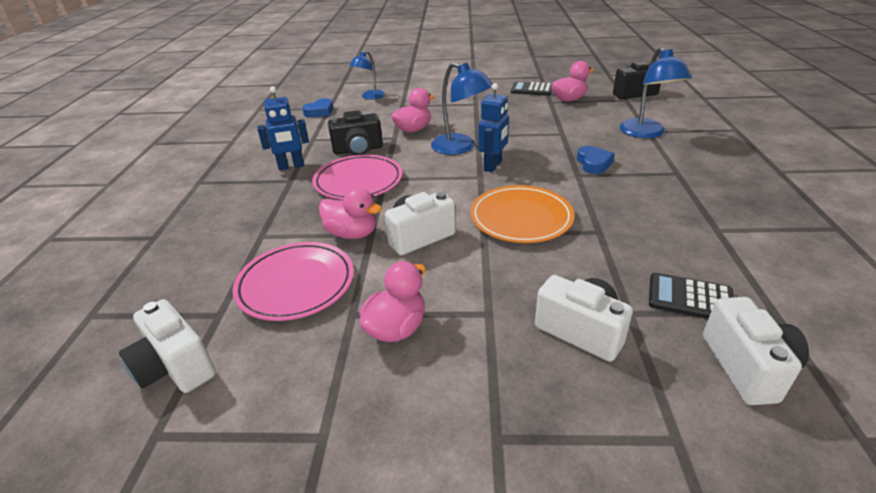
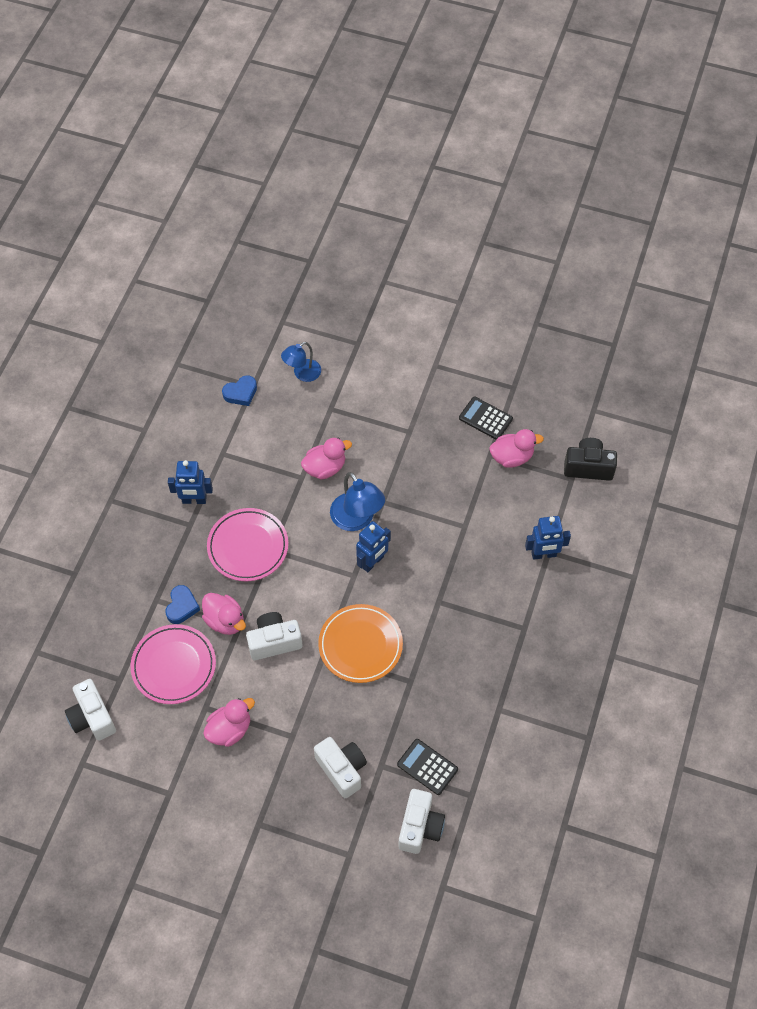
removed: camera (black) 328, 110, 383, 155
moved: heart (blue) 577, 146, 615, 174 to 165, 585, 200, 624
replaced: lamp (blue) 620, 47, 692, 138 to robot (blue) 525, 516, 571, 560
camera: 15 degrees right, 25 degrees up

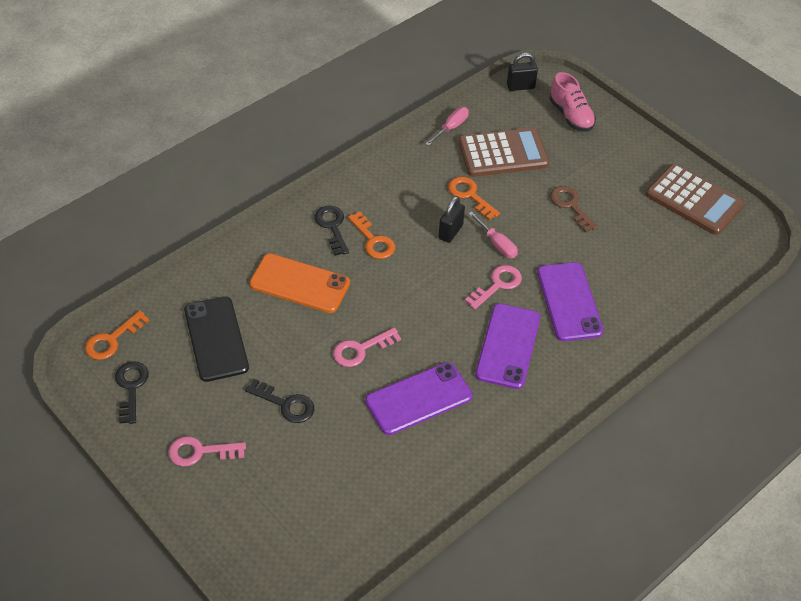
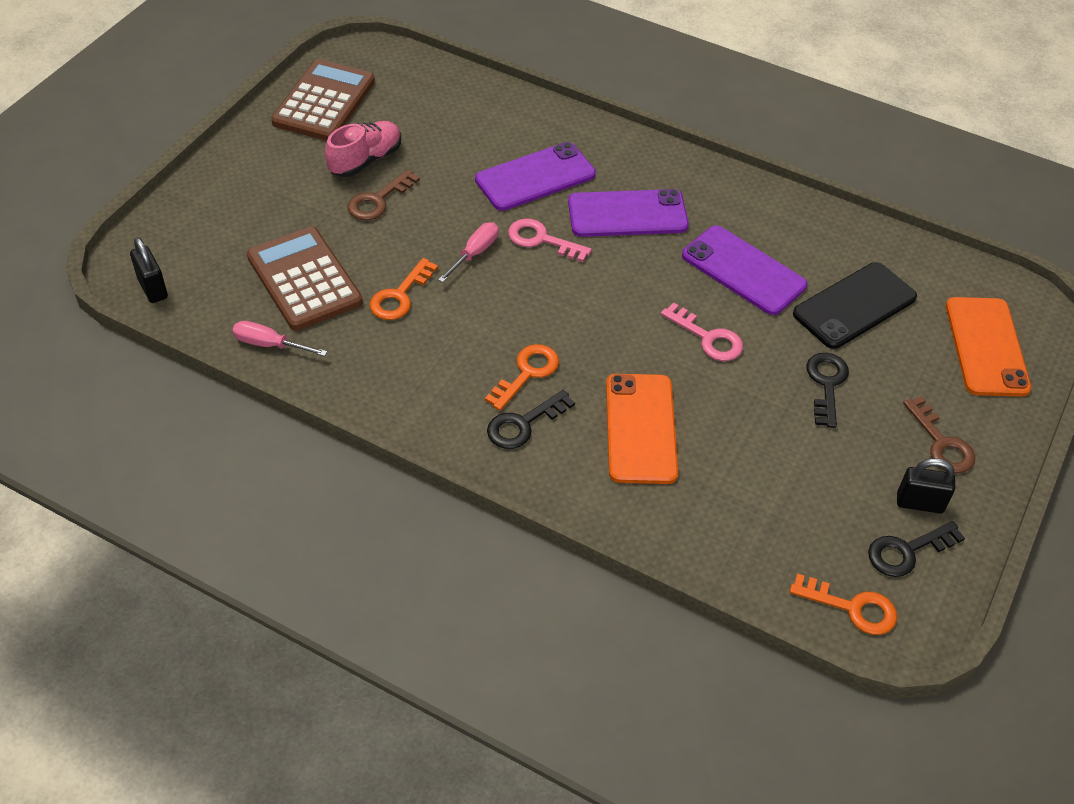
added: phone (orange) 946, 297, 1032, 397
moved: shoe (pink) 549, 72, 596, 132 to 325, 121, 401, 177; phone (black) 184, 296, 249, 382 to 793, 262, 917, 349; padlock (black) 439, 196, 465, 243 to 897, 458, 955, 514
recoloured: key (pink) 168, 436, 246, 467 to key (brown) 903, 396, 975, 473
camera: 110 degrees left, 0 degrees up

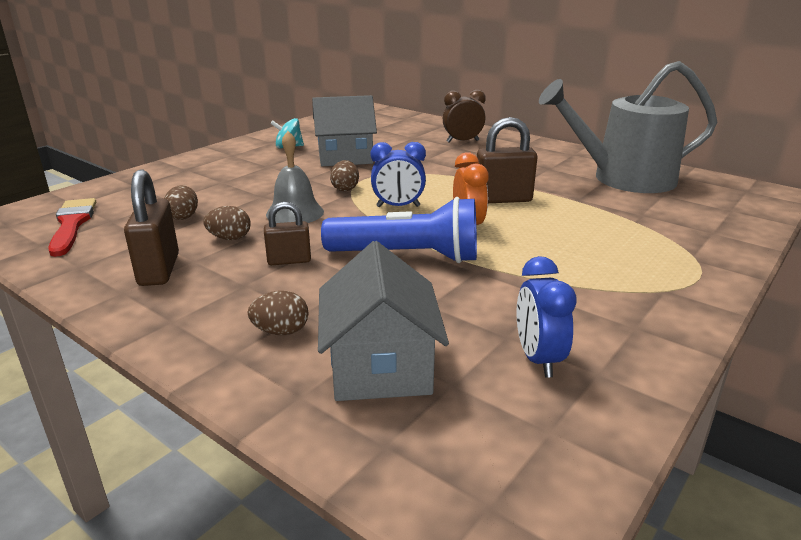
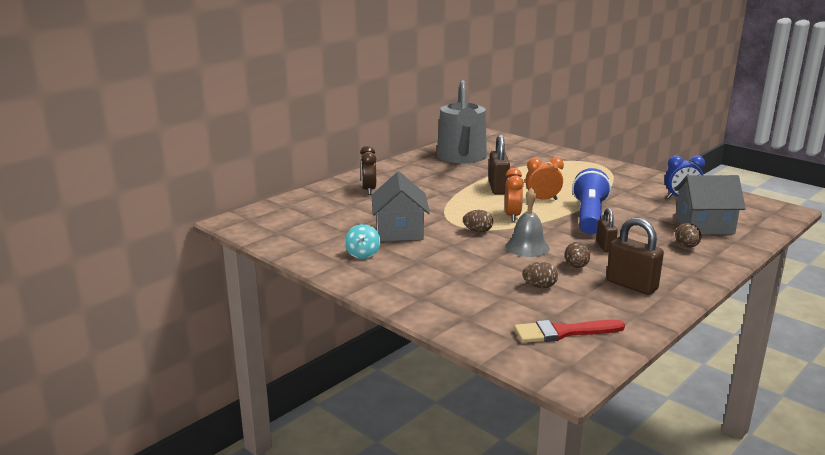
recoloured: clock (blue) 371, 142, 426, 207 to clock (orange) 505, 168, 524, 222
turned: padlock (brown) 124, 169, 179, 286 = 607, 217, 664, 295 45 degrees clockwise
camera: 85 degrees left, 5 degrees down

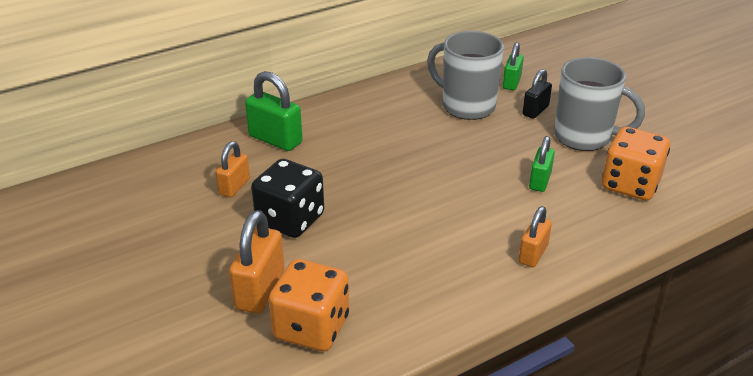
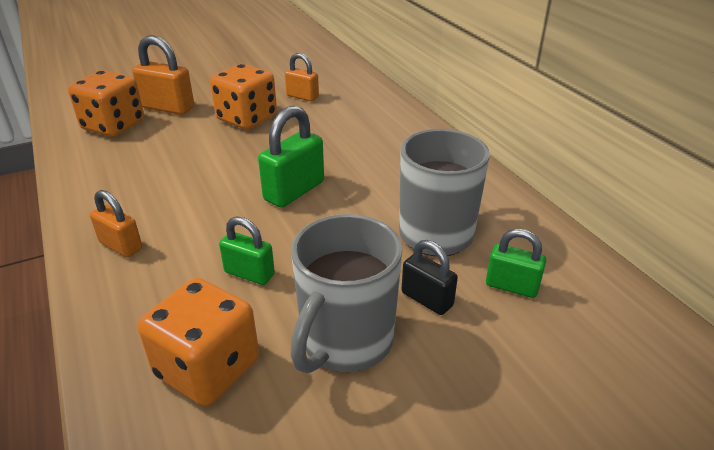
moved: padlock (green) 245, 71, 302, 151 to 258, 106, 324, 208
recoloured: dice (black) 251, 159, 324, 238 to dice (orange) 210, 64, 277, 130
camera: 95 degrees right, 0 degrees up

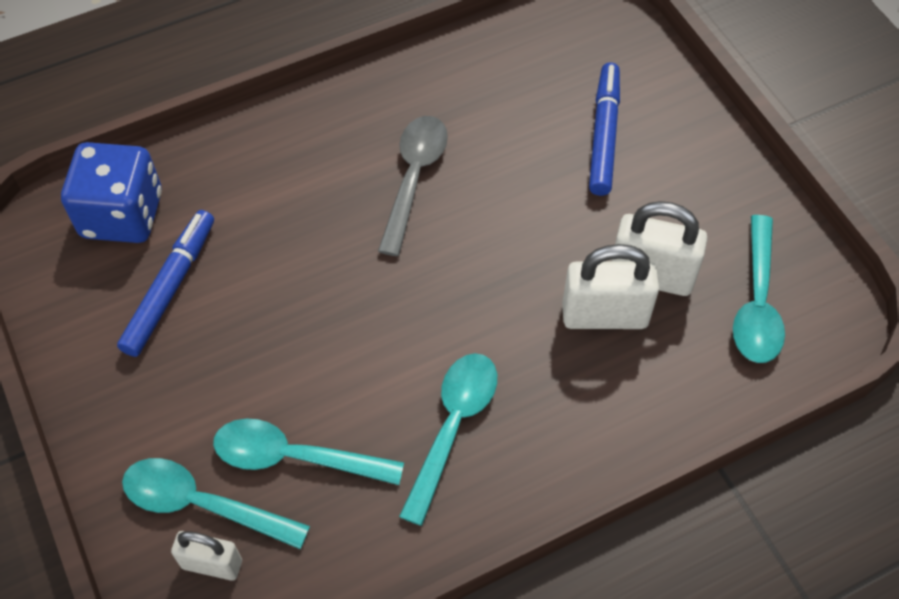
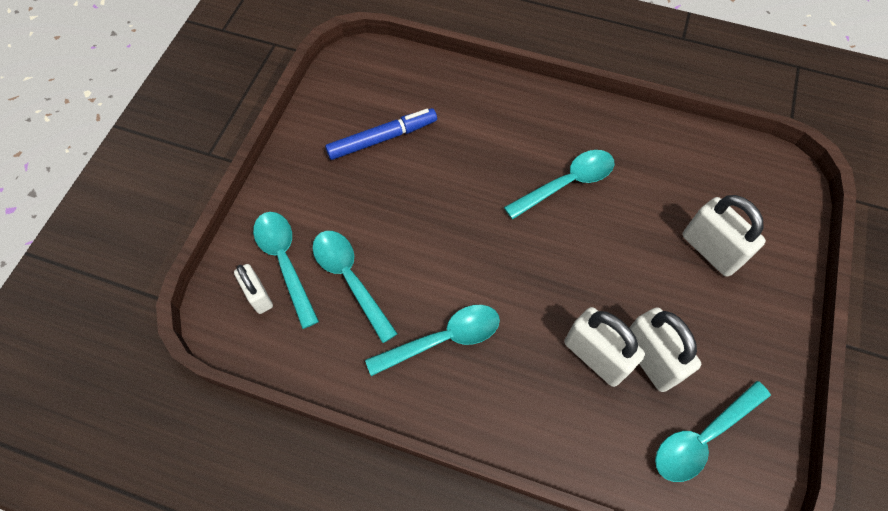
removed: dice (blue) 61, 142, 162, 243
replaced: marker (blue) 589, 62, 620, 196 to padlock (white) 682, 195, 766, 277
recoloured: spoon (grey) 378, 116, 448, 256 to spoon (turquoise) 504, 150, 614, 219
camera: 45 degrees right, 5 degrees up

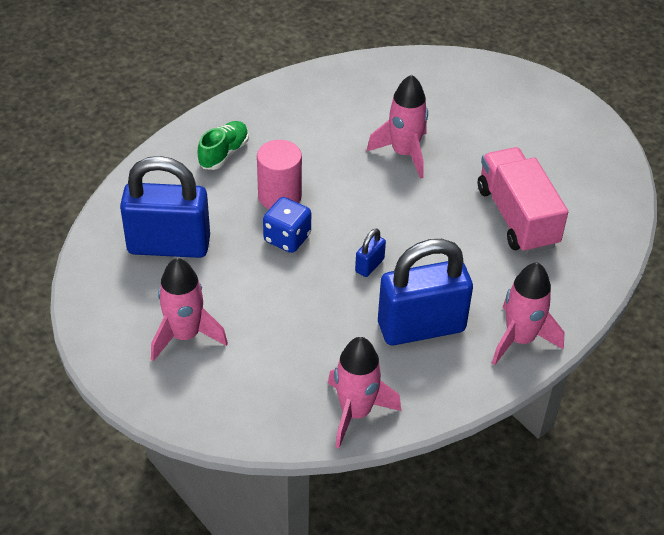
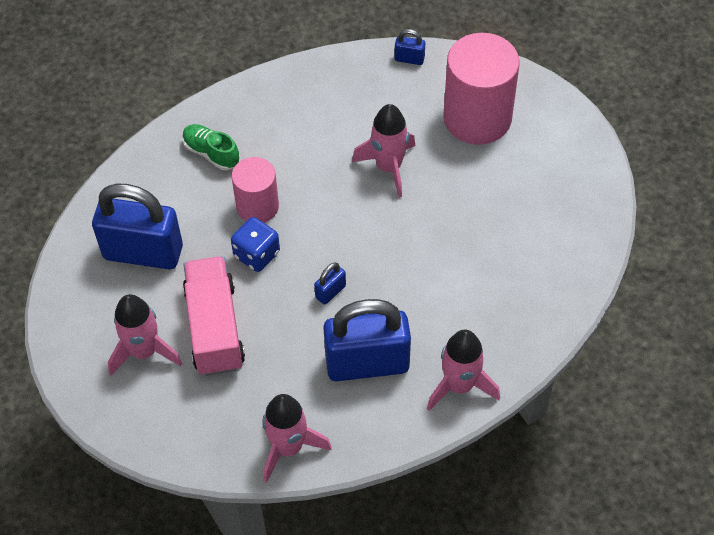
added: padlock (blue) 394, 29, 425, 65; cylinder (pink) 443, 33, 520, 145
moved: truck (pink) 478, 147, 568, 254 to 183, 256, 245, 376
turned: shoe (green) 198, 121, 249, 170 = 182, 124, 240, 170 90 degrees counterclockwise
camera: 10 degrees right, 10 degrees up

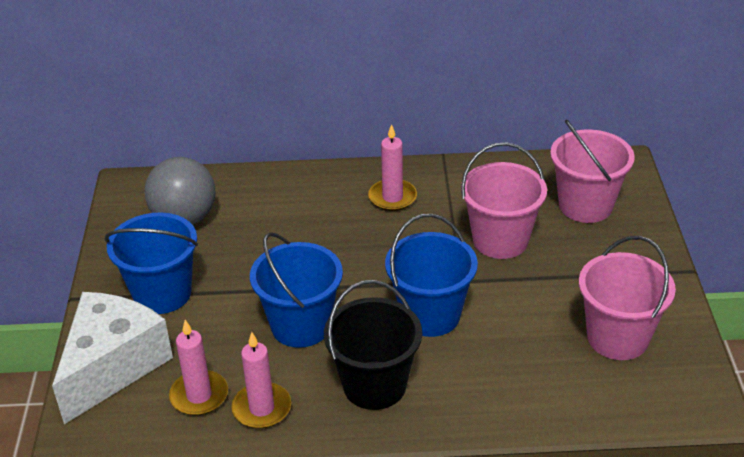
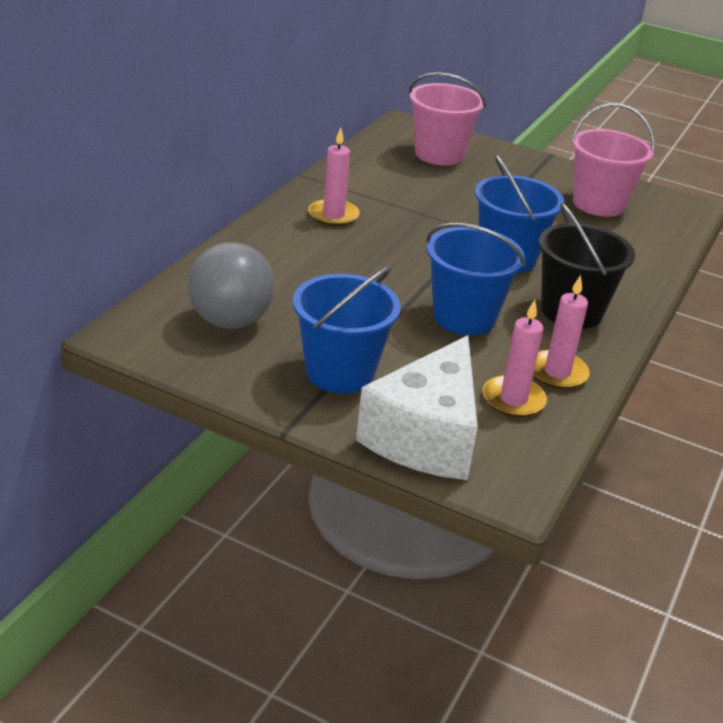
removed: bucket (pink) 461, 142, 547, 259
turned: cheese (white) 52, 292, 173, 424 = 356, 335, 478, 480 120 degrees counterclockwise
camera: 65 degrees left, 5 degrees down

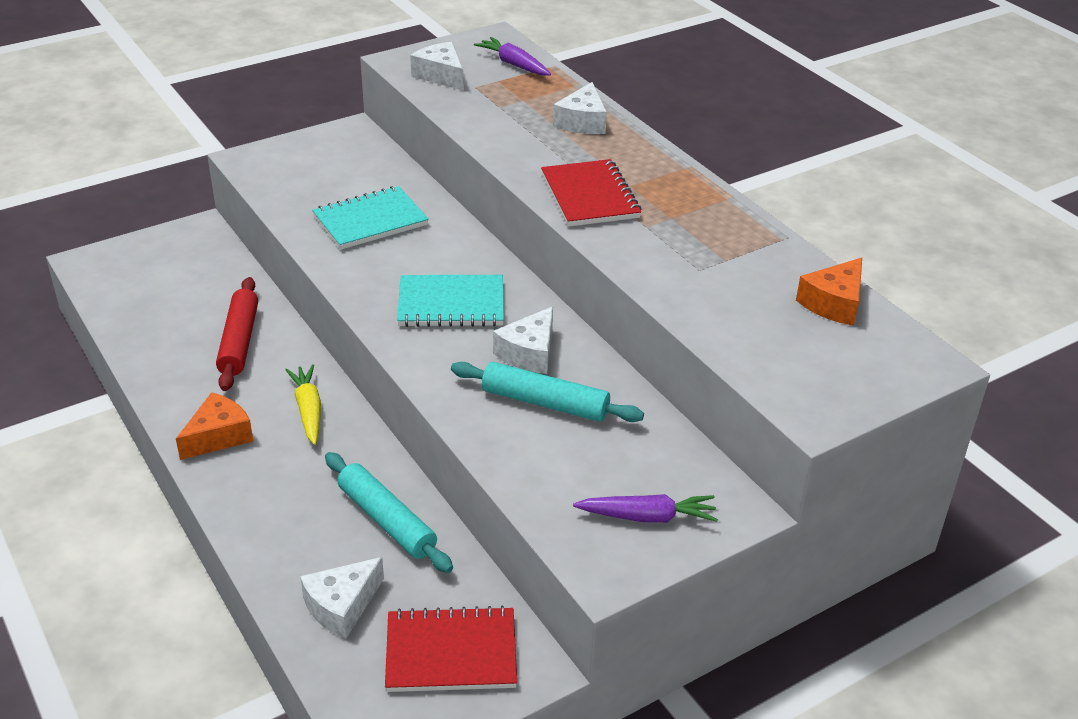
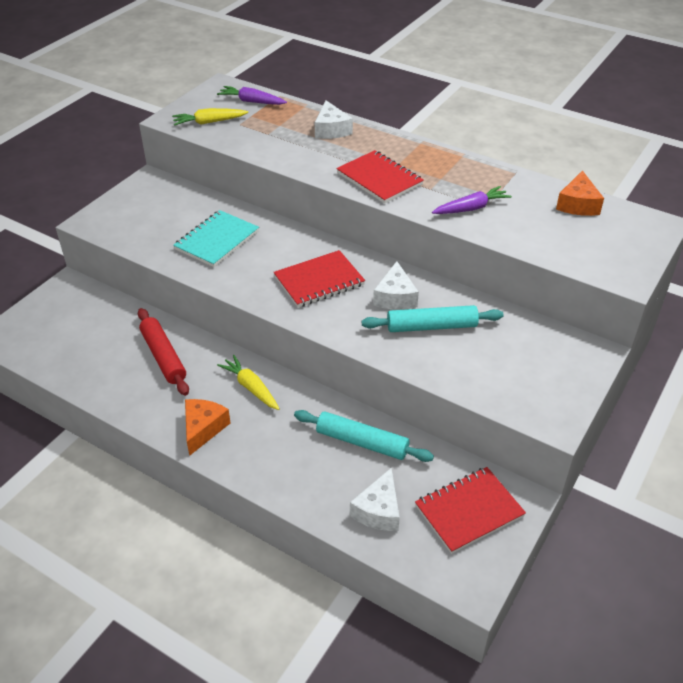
moved: carrot (purple) 573, 494, 718, 523 to 432, 186, 512, 214
replaced: cheese (white) 410, 42, 463, 90 to carrot (yellow) 172, 108, 248, 126
recoloured: notebook (turquoise) 397, 275, 504, 327 to notebook (red) 273, 250, 365, 307
camera: 25 degrees left, 5 degrees up

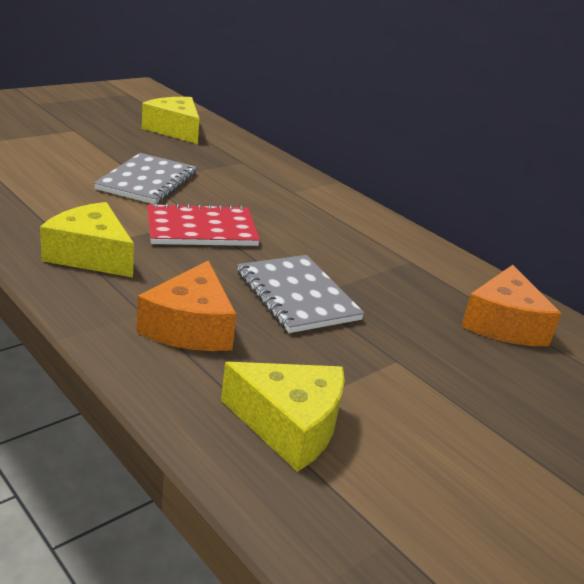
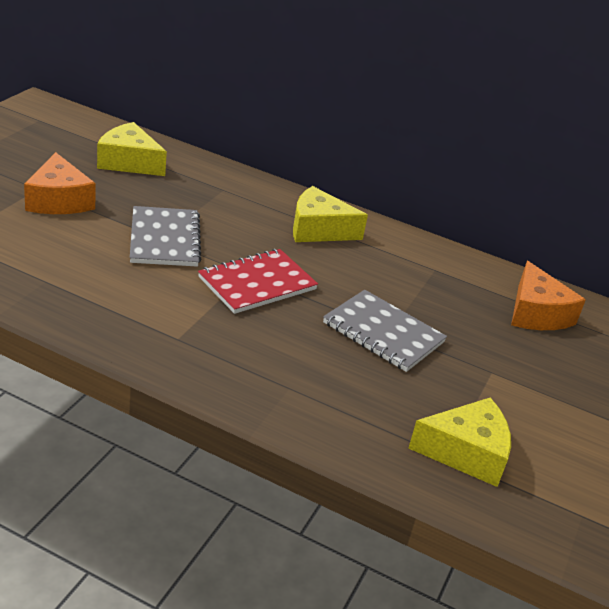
moved: cheese (orange) 137, 260, 236, 351 to 24, 152, 96, 214; cheese (yellow) 40, 202, 134, 277 to 293, 186, 368, 242
camera: 25 degrees left, 5 degrees up

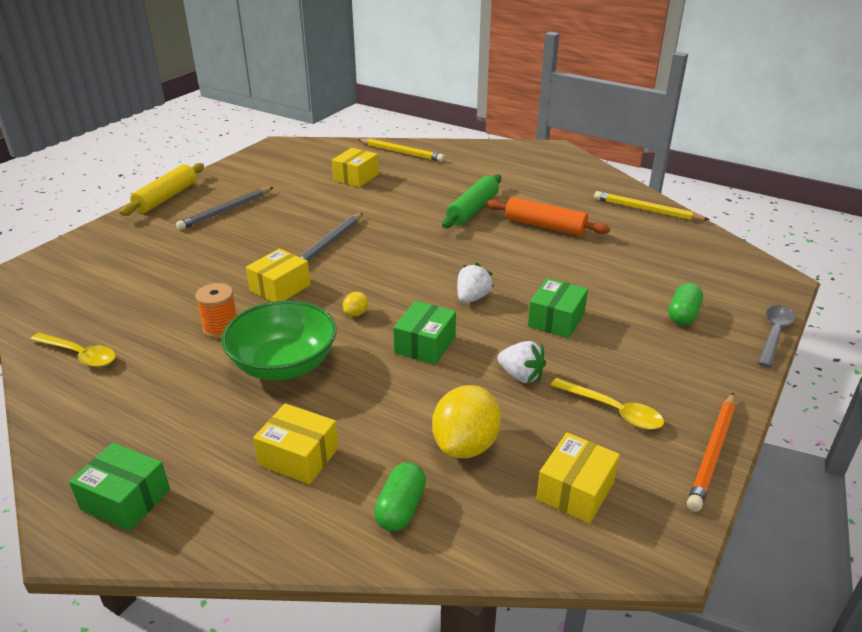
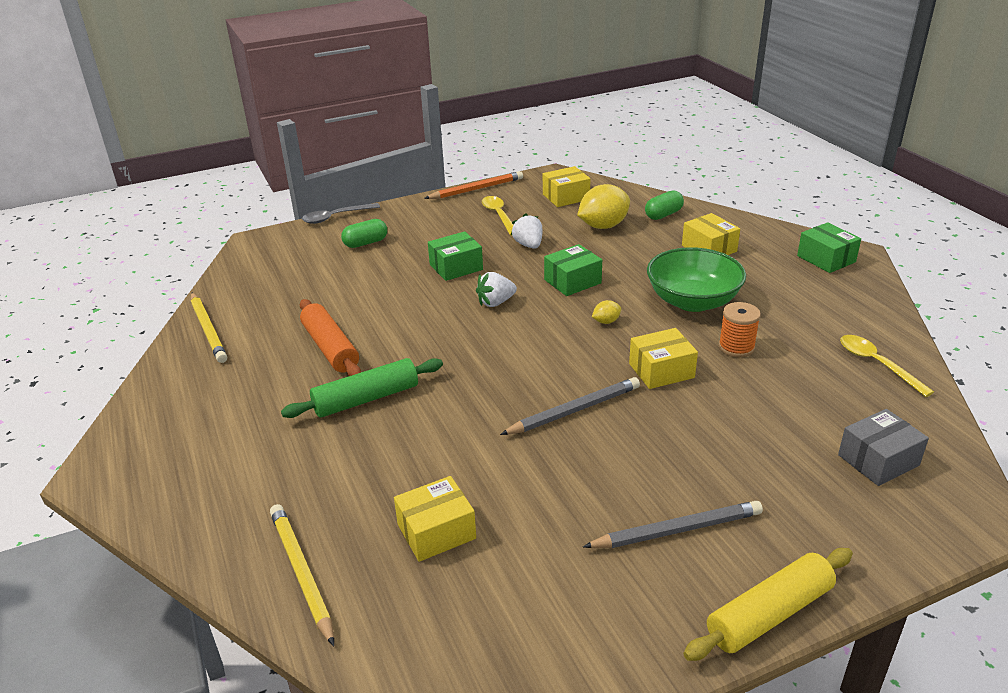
added: box (grey) 838, 409, 929, 486
camera: 145 degrees left, 0 degrees up

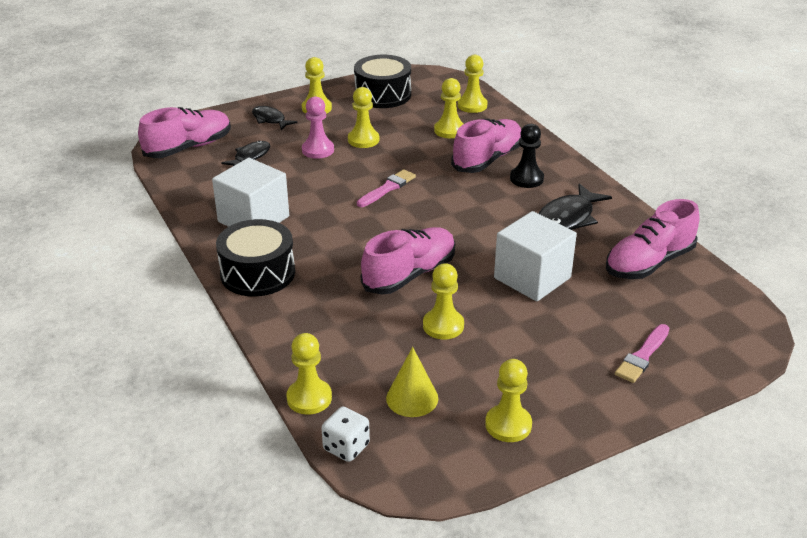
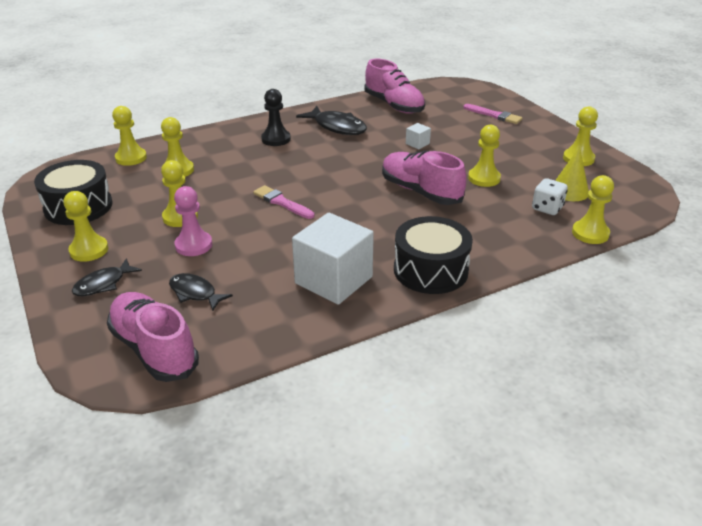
removed: shoe (pink) 451, 119, 521, 173
moved: dice (white) 322, 407, 370, 462 to 532, 178, 568, 215
resized: cube (white) 494, 211, 577, 301 = 406, 123, 431, 149 x0.42
camera: 90 degrees left, 0 degrees up

